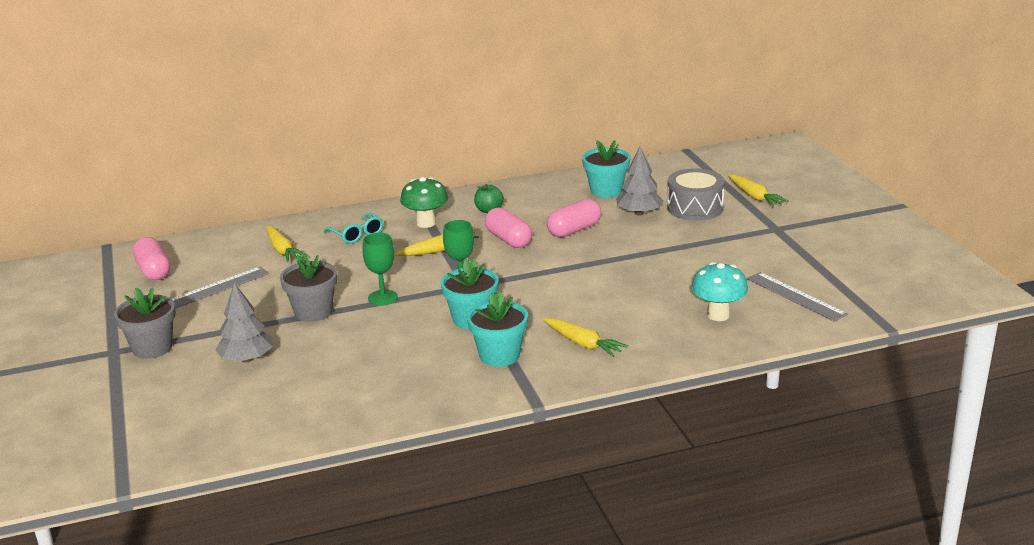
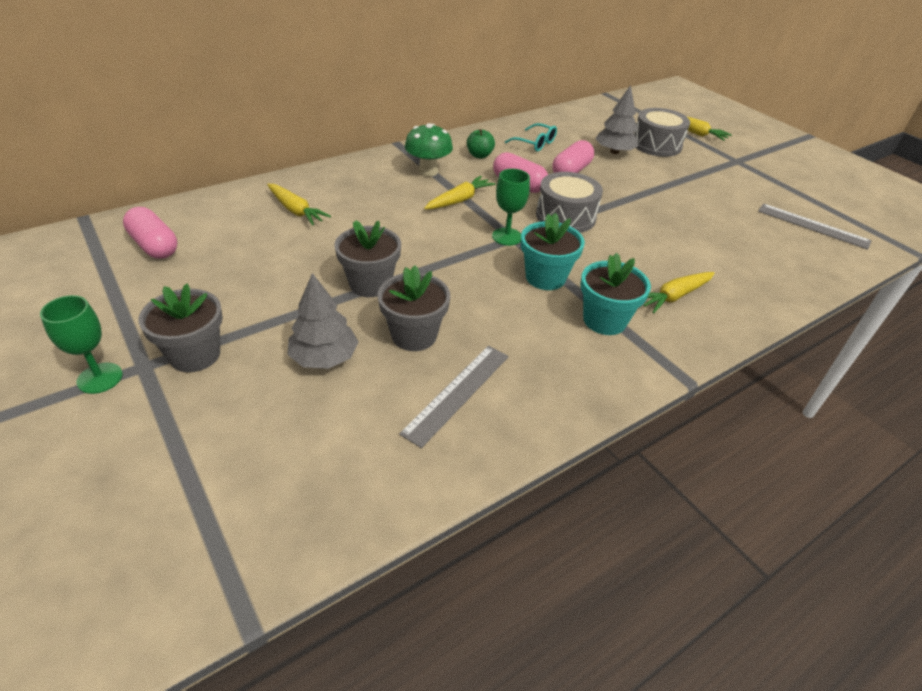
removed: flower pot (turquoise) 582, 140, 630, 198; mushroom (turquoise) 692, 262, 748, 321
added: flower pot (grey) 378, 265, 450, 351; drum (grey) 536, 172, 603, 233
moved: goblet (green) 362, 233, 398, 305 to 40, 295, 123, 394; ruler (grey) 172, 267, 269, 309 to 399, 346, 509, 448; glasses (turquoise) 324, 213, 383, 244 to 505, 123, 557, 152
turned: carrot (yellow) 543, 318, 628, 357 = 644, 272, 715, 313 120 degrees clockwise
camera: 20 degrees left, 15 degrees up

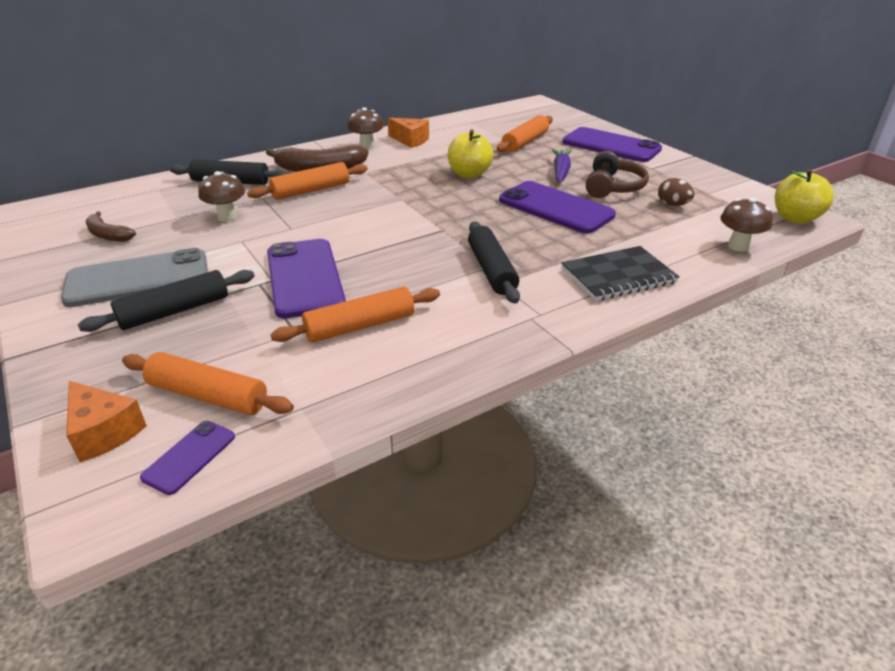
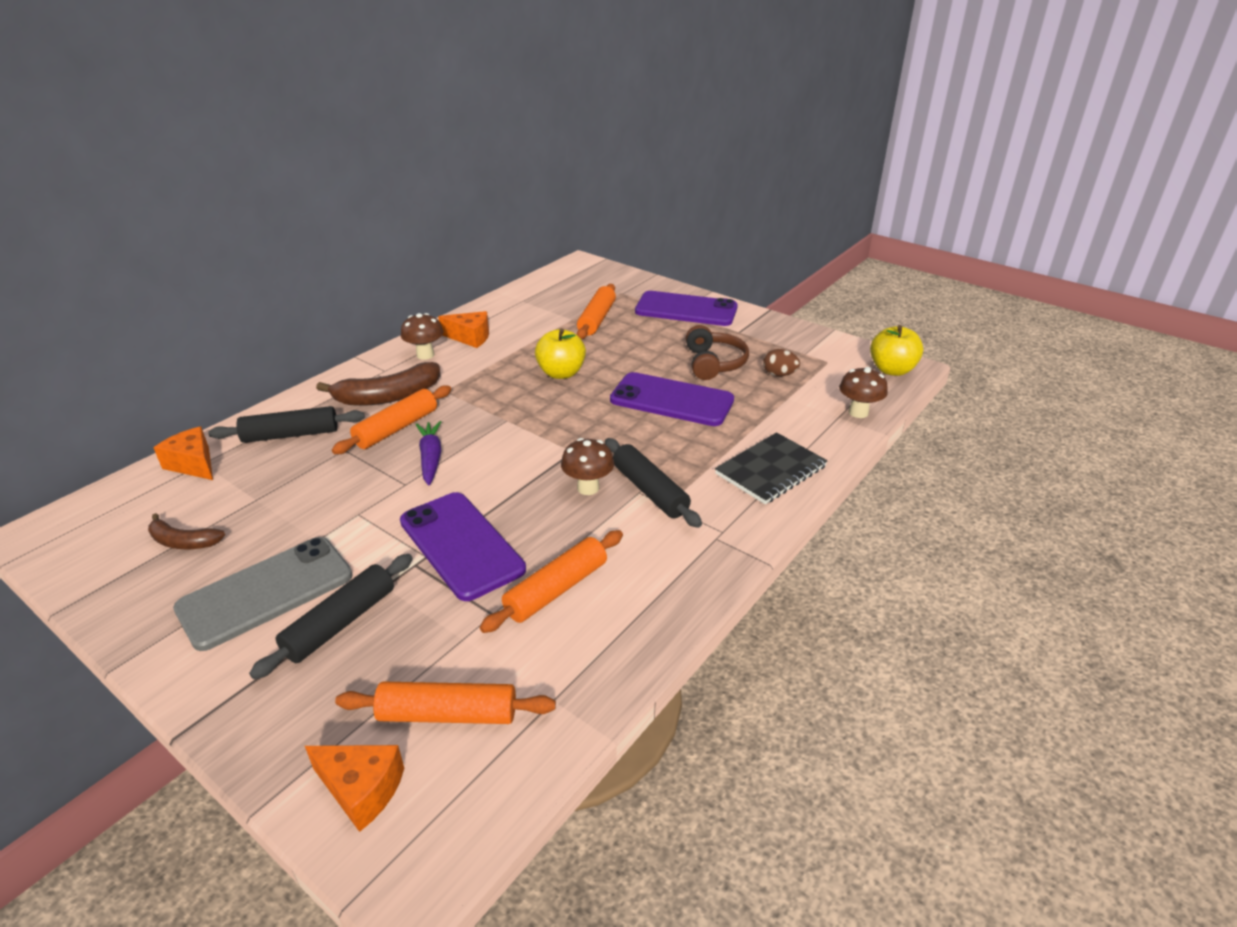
removed: phone (purple) 140, 421, 235, 495
added: cheese (orange) 153, 427, 213, 480
moved: carrot (purple) 552, 149, 572, 183 to 416, 421, 441, 486; mushroom (brown) 198, 171, 245, 222 to 561, 438, 614, 495
camera: 20 degrees left, 0 degrees up

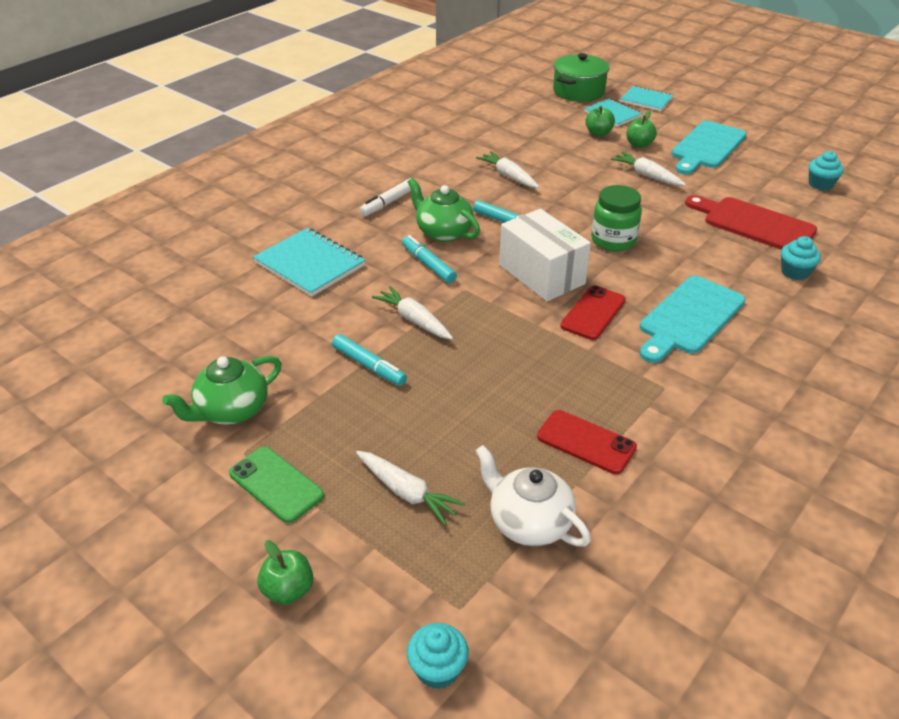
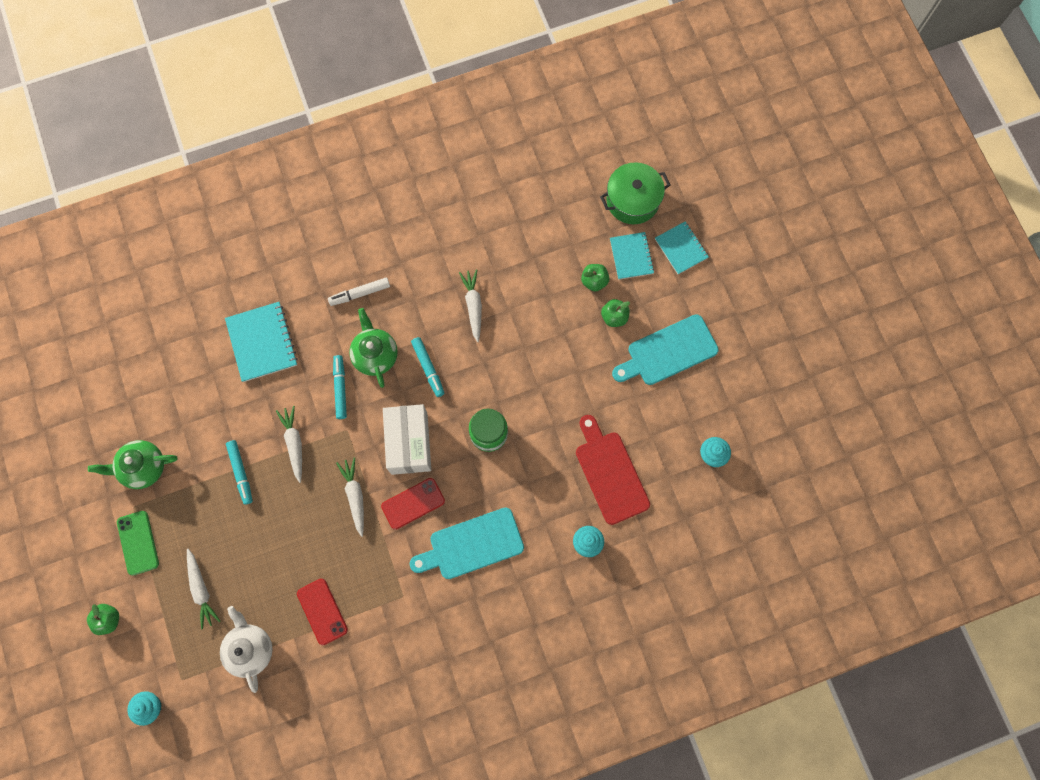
moved: carrot (white) 611, 152, 686, 186 to 336, 458, 364, 537
camera: 30 degrees right, 35 degrees up

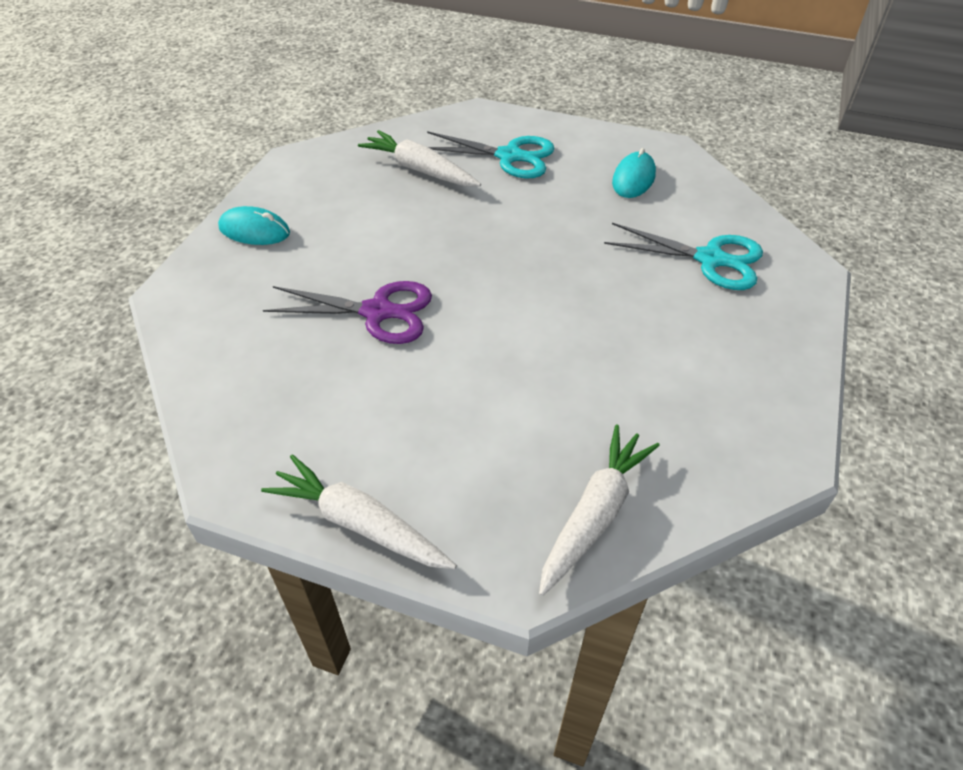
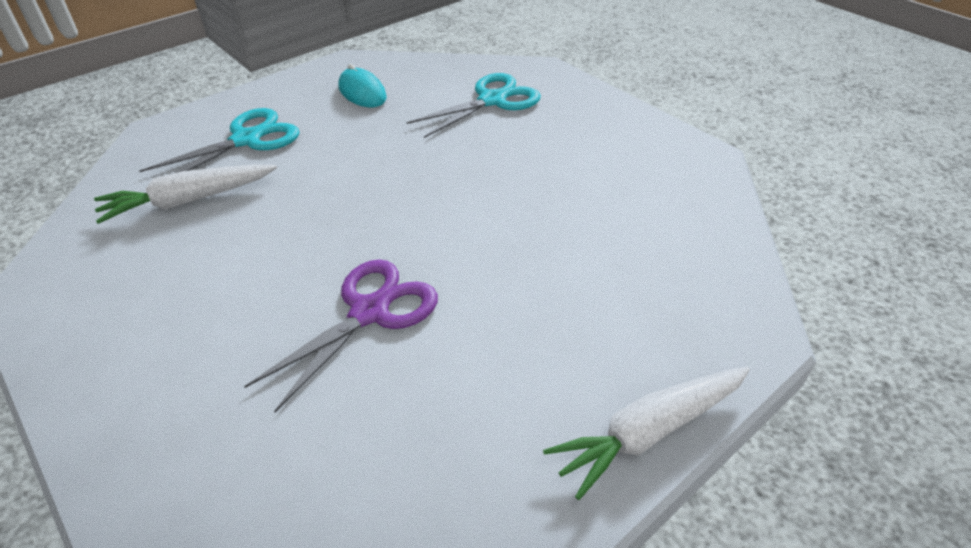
removed: mouse (turquoise) 218, 206, 290, 245; carrot (white) 539, 424, 660, 596
camera: 60 degrees left, 5 degrees down

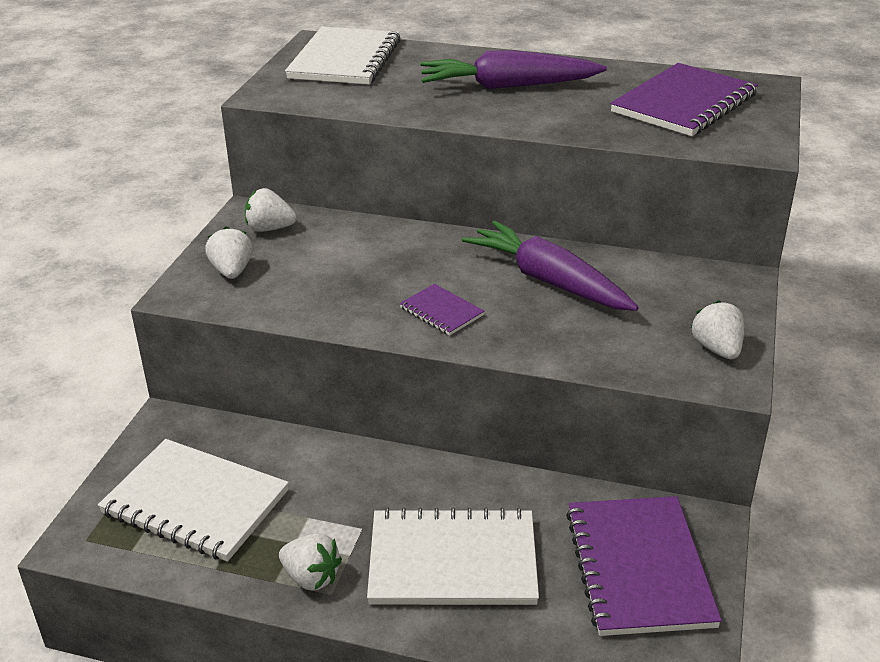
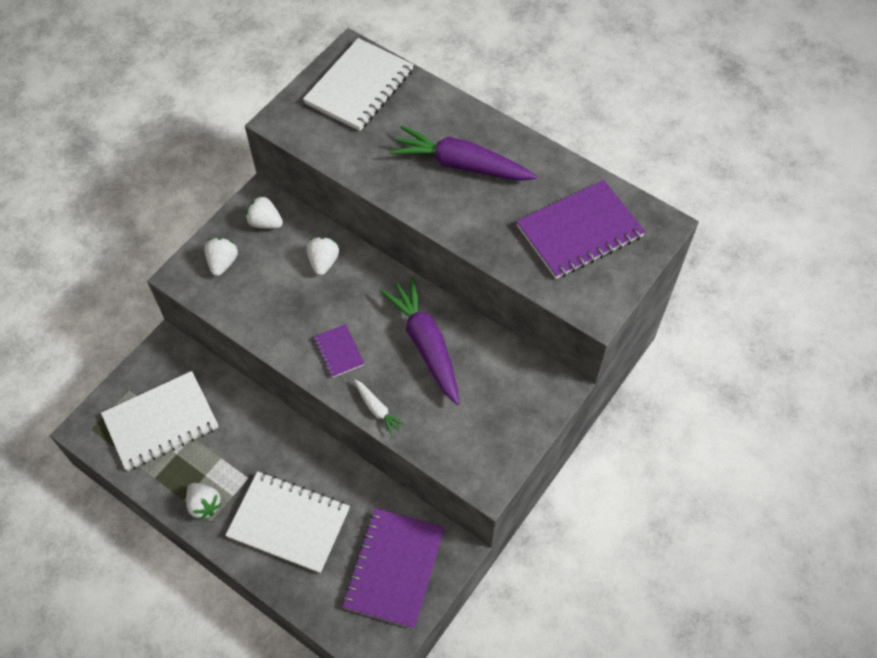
added: carrot (white) 354, 379, 406, 436
moved: strawberry (white) 691, 300, 744, 359 to 306, 237, 339, 276
turned: notebook (white) 98, 439, 289, 562 = 101, 371, 219, 471 75 degrees counterclockwise
camera: 20 degrees right, 25 degrees up

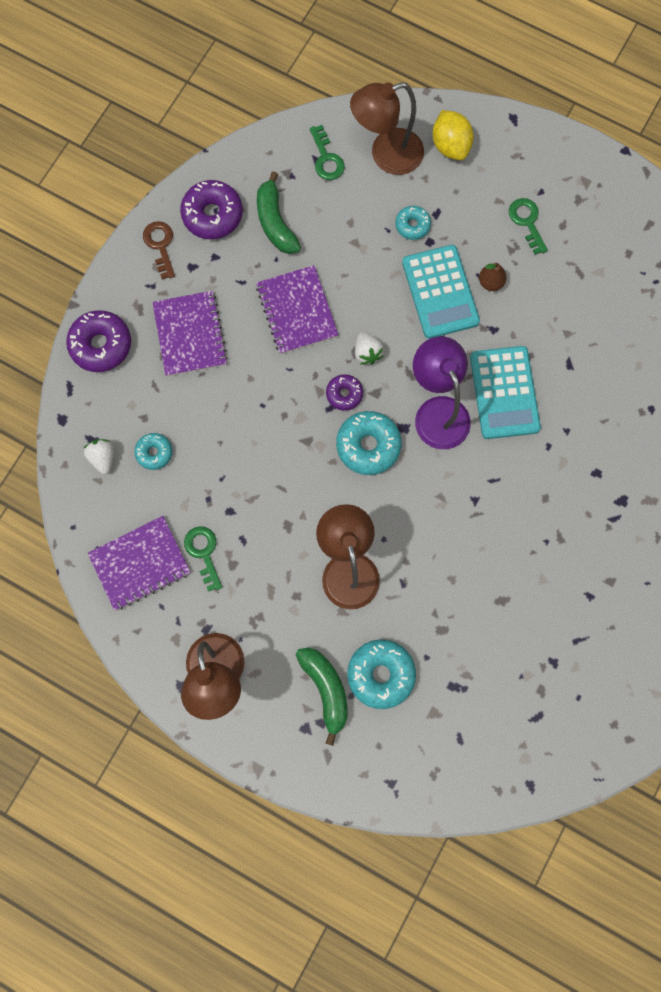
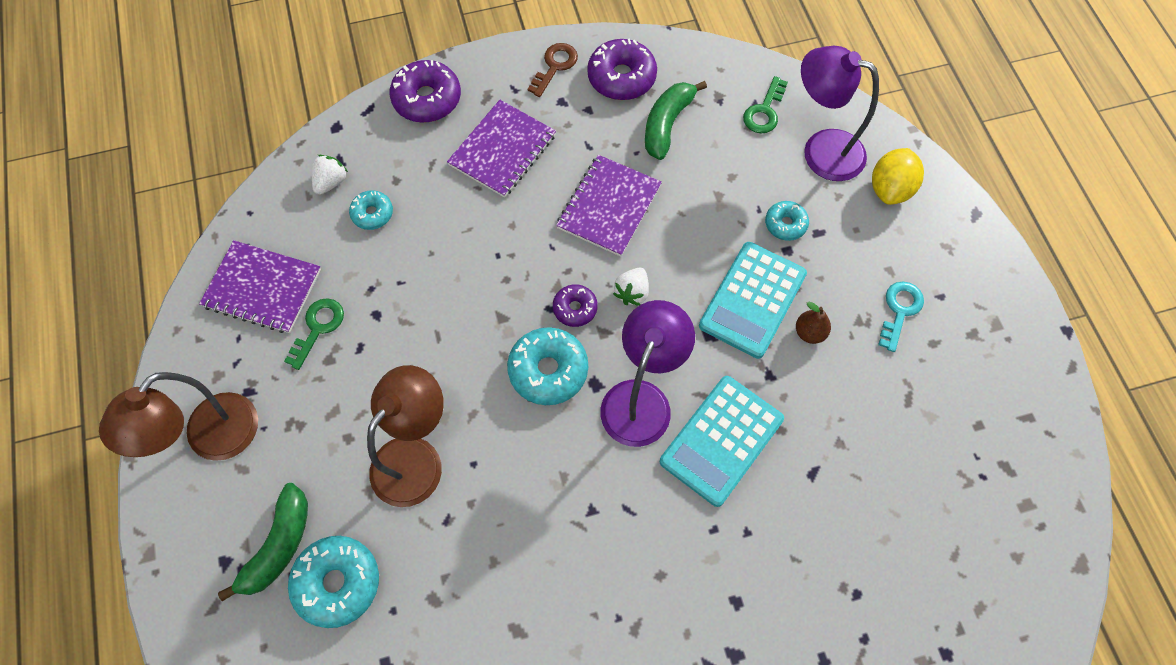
recoloured: lamp (brown) 350, 82, 424, 175 to lamp (purple) 801, 46, 879, 181; key (green) 509, 198, 548, 255 to key (turquoise) 878, 282, 924, 352
camera: 45 degrees right, 10 degrees down

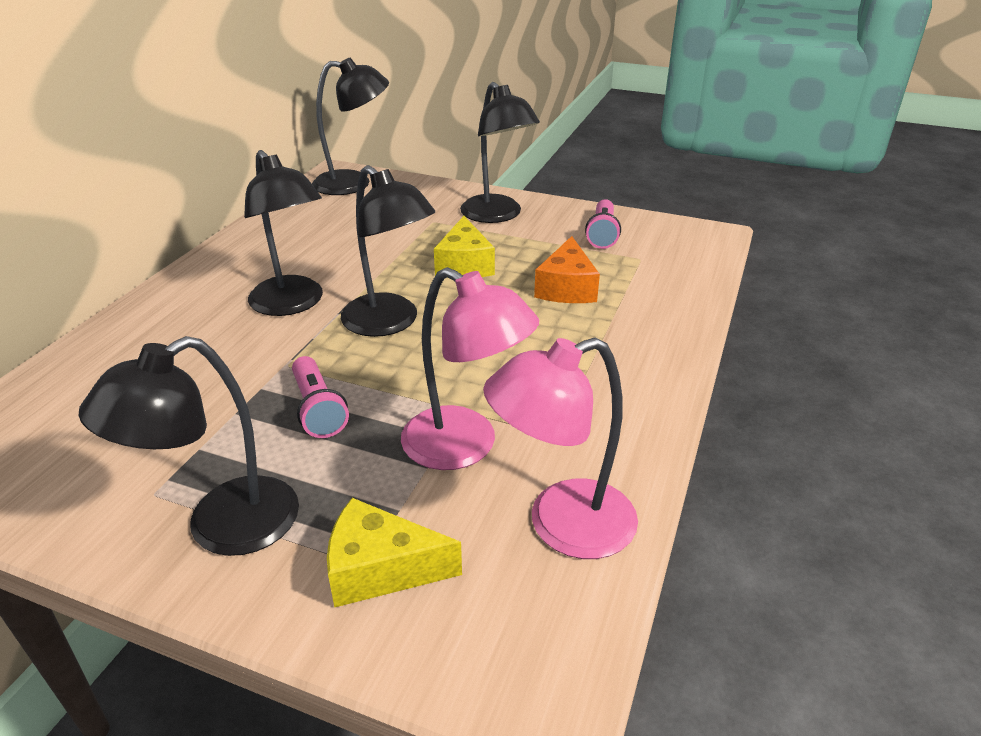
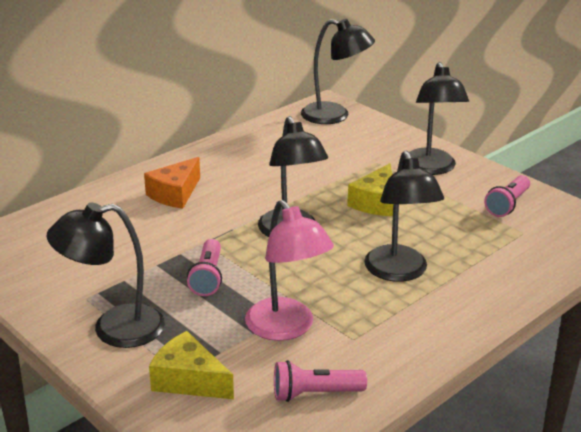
moved: cheese (orange) 534, 236, 600, 303 to 144, 157, 200, 209; lamp (black) 244, 150, 323, 316 to 364, 151, 444, 282
replaced: lamp (pink) 483, 337, 638, 559 to flashlight (pink) 274, 360, 367, 402
camera: 25 degrees right, 5 degrees down

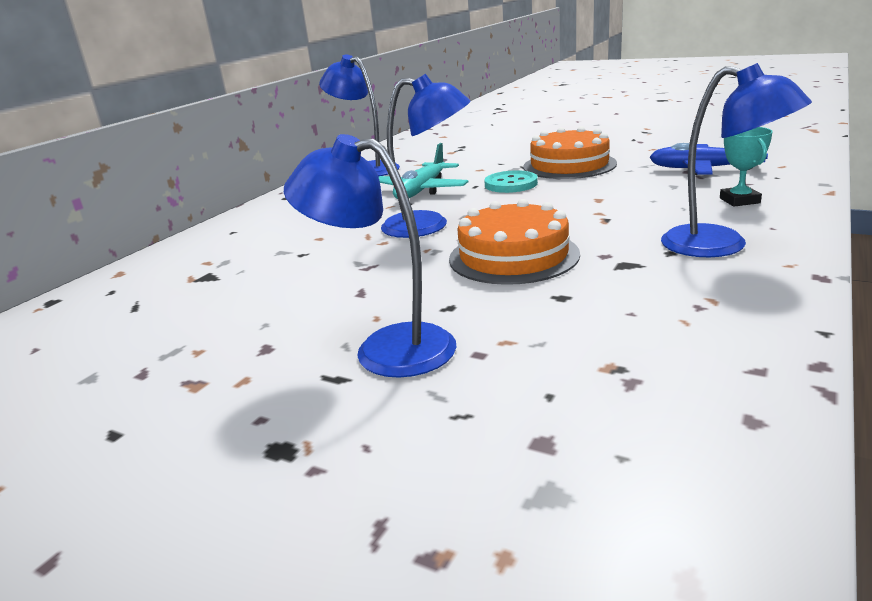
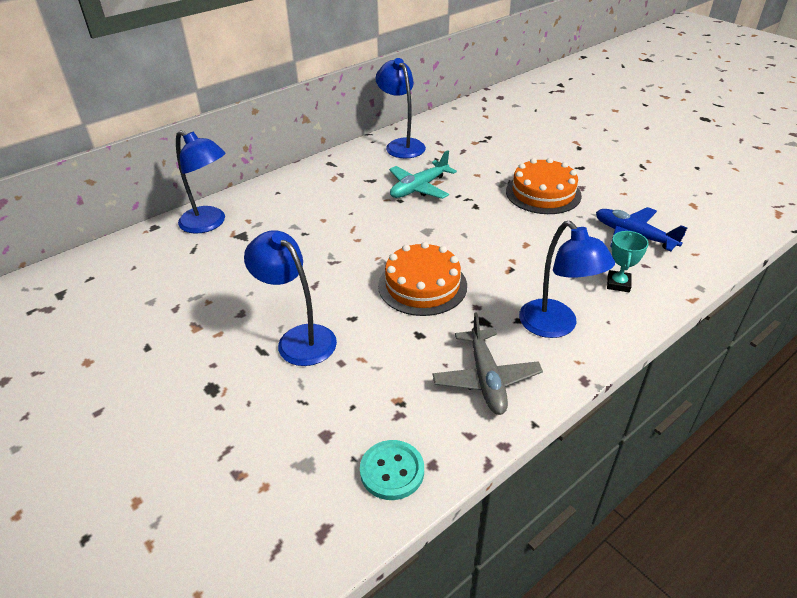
added: plane (grey) 432, 312, 543, 415
moved: lamp (blue) 381, 74, 471, 238 to 176, 130, 226, 234; button (turquoise) 484, 170, 538, 193 to 360, 440, 424, 500
camera: 20 degrees right, 15 degrees up

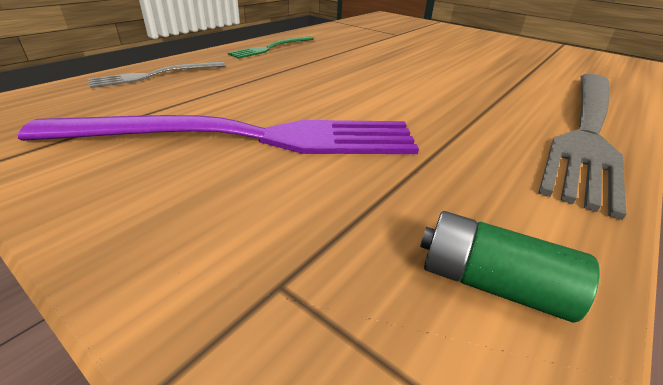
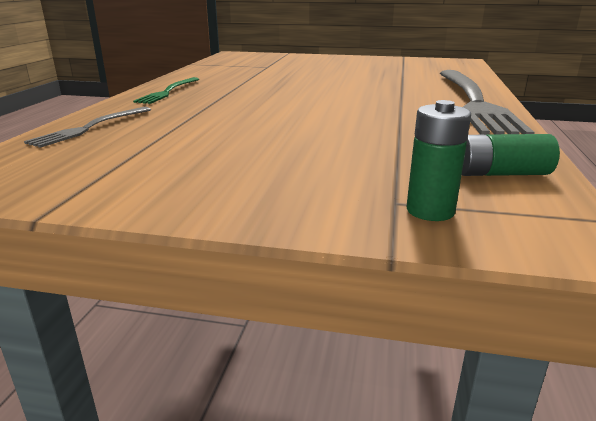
removed: fork (purple) 18, 115, 419, 154
added: battery (green) 406, 100, 471, 221
camera: 25 degrees left, 10 degrees down

